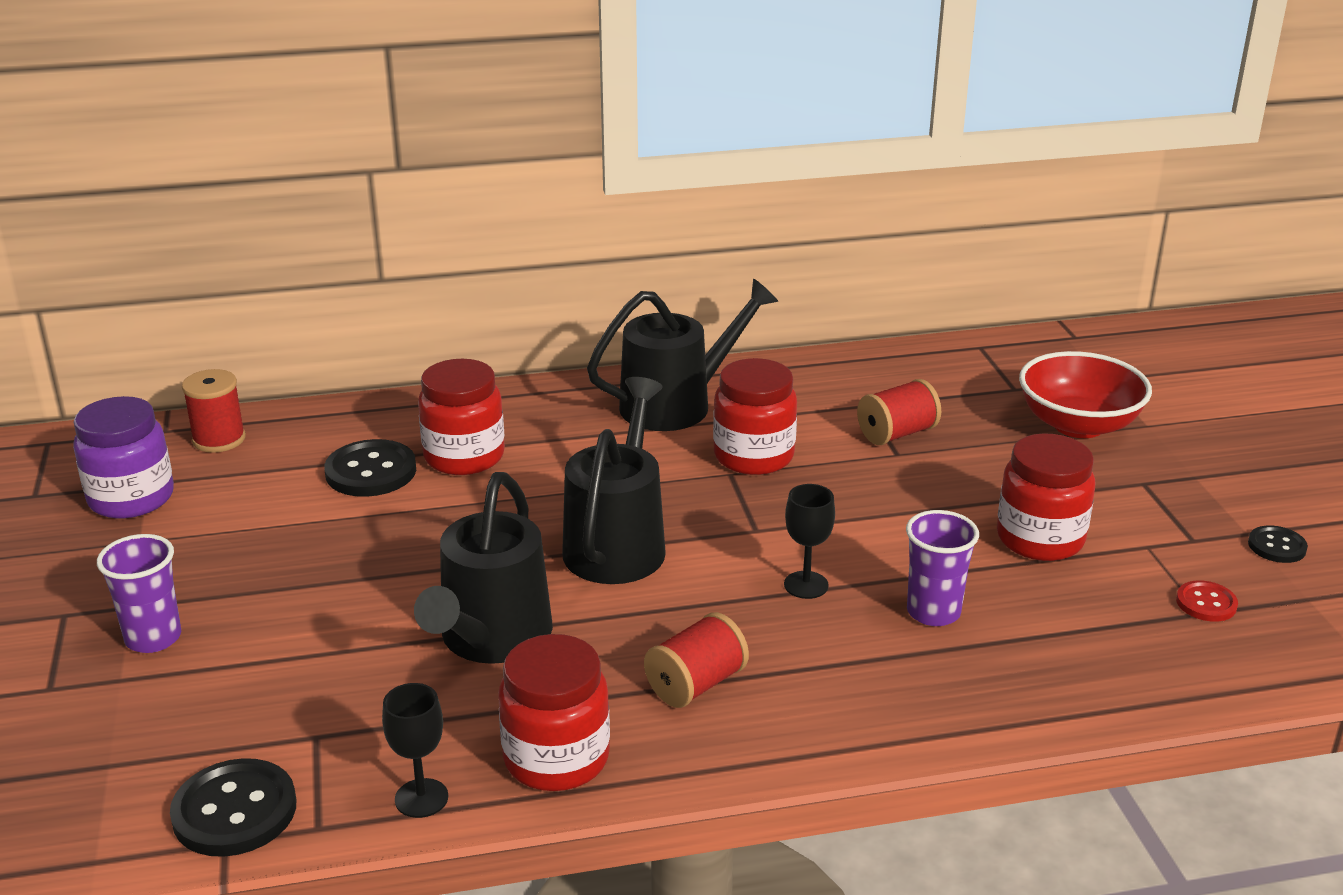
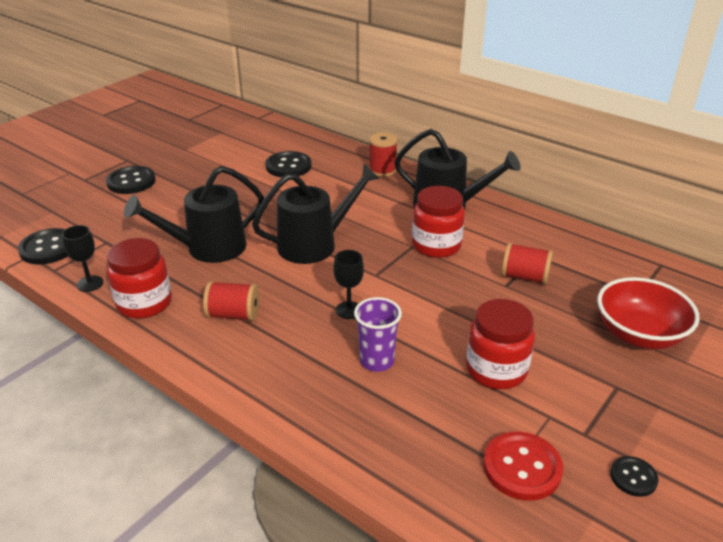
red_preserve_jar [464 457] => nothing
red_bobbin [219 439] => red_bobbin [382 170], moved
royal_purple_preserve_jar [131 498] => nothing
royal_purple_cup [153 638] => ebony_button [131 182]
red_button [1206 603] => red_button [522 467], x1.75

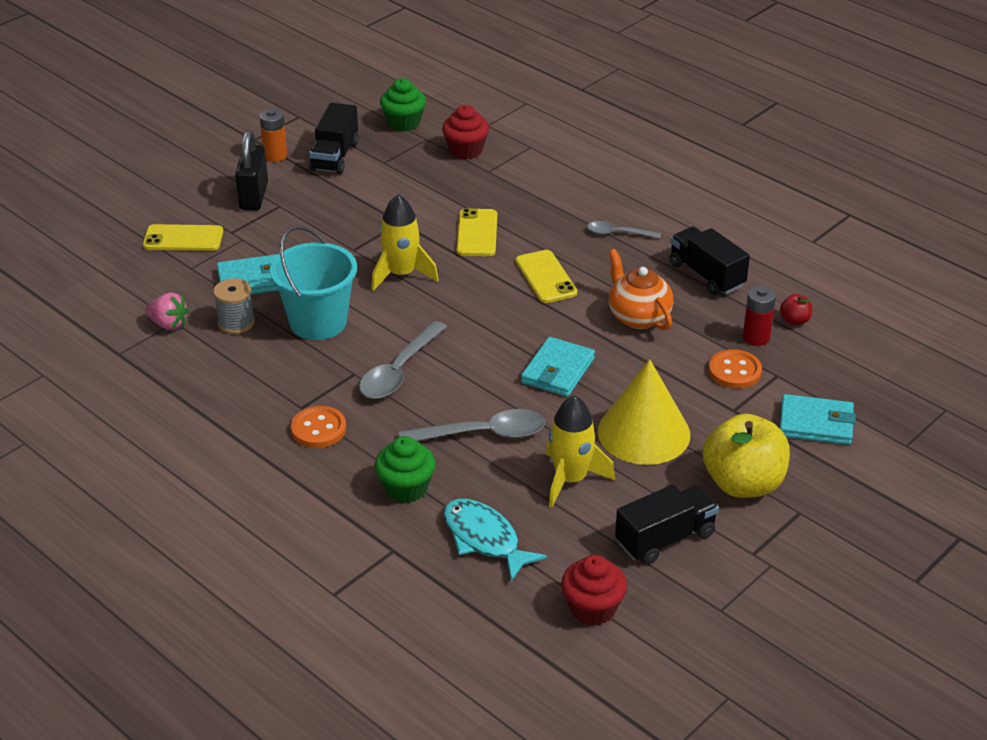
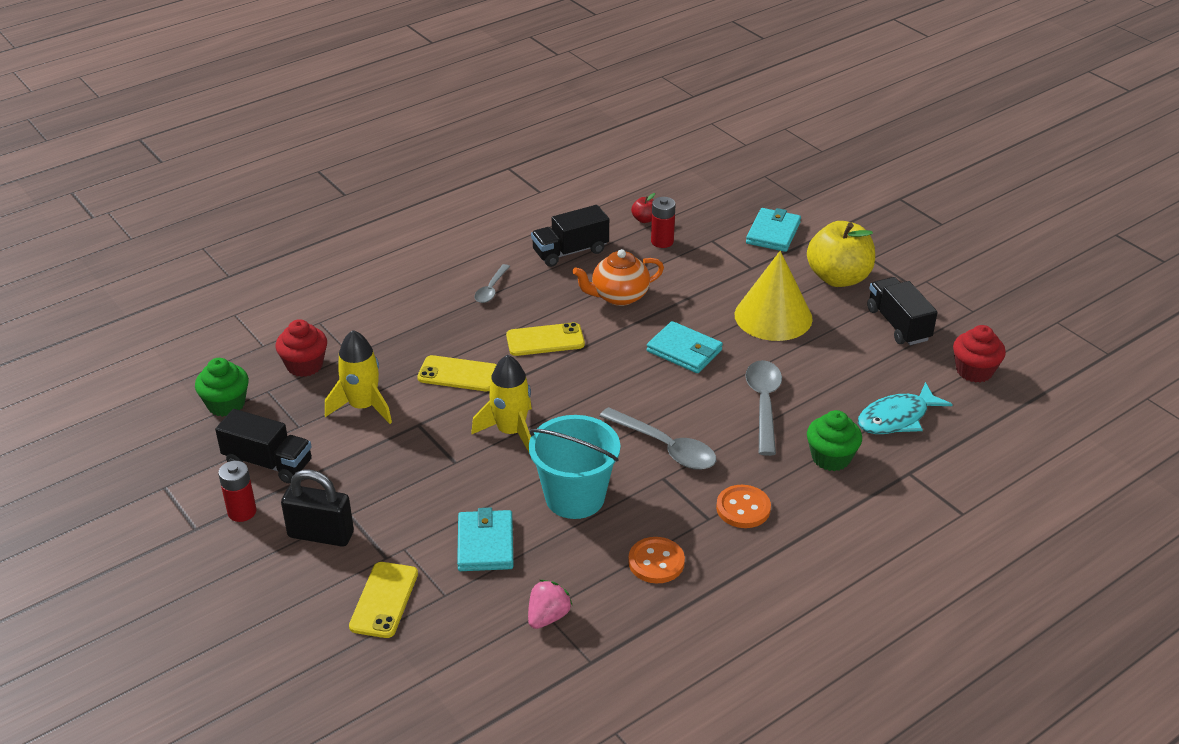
orange_battery [275 155] => red_battery [242 512]
ash-grey_bobbin [236 323] => nothing
orange_button [734 371] => orange_button [656 562], moved
yellow_spaceship [571 479] => yellow_spaceship [363 406], moved

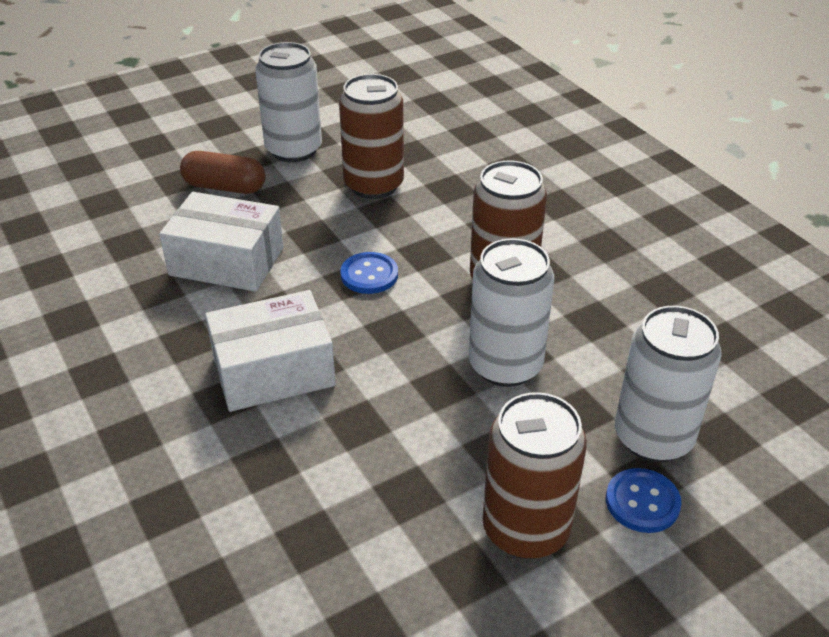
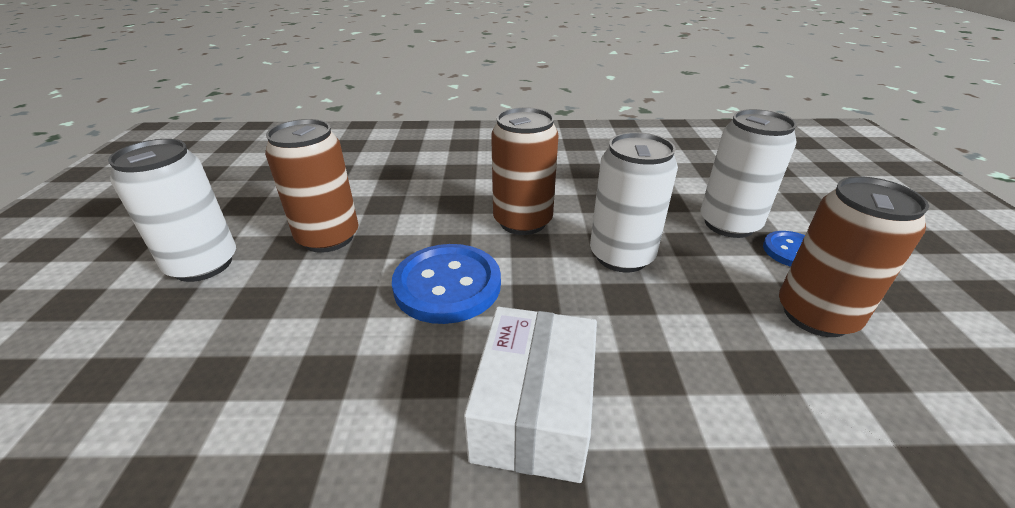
russet_capsule [225 187] => nothing
snow-white_parcel [227 261] => nothing
blue_button [369 275] => blue_button [447 285], x1.77

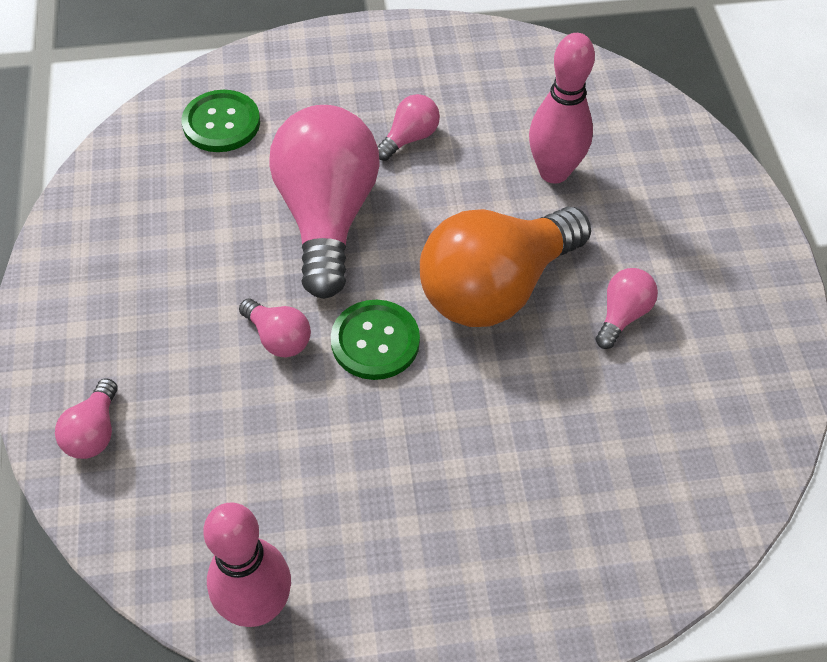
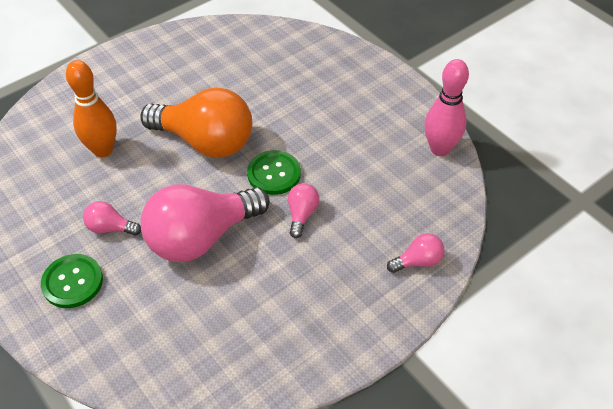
pink_bowling_pin [554 172] => orange_bowling_pin [103 150]
green_button [221 123] => green_button [72 282], moved
pink_lightbulb [622 315] => nothing

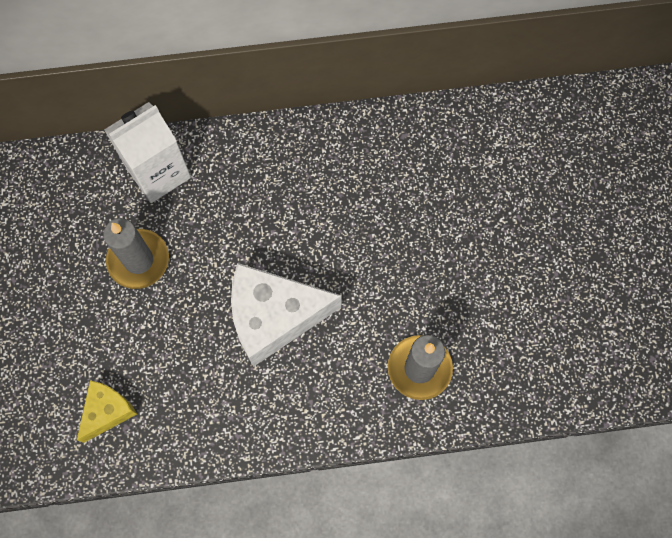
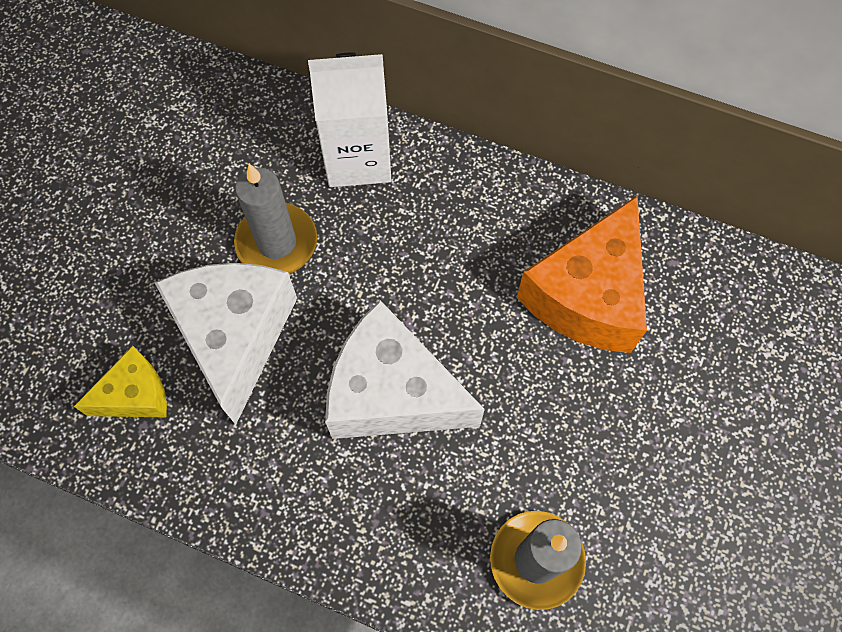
nothing => orange_piece_of_cheese [587 295]
nothing => snow-white_piece_of_cheese [235 336]

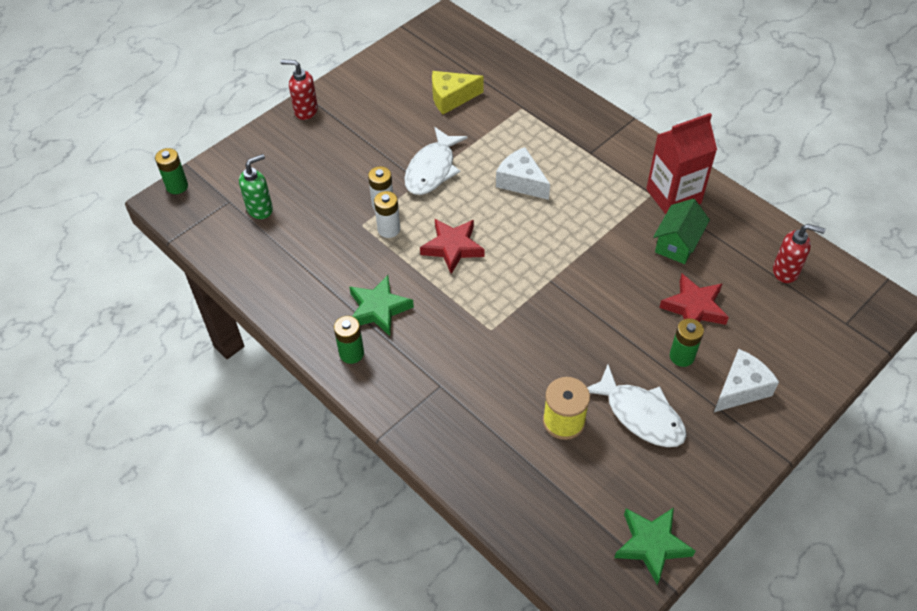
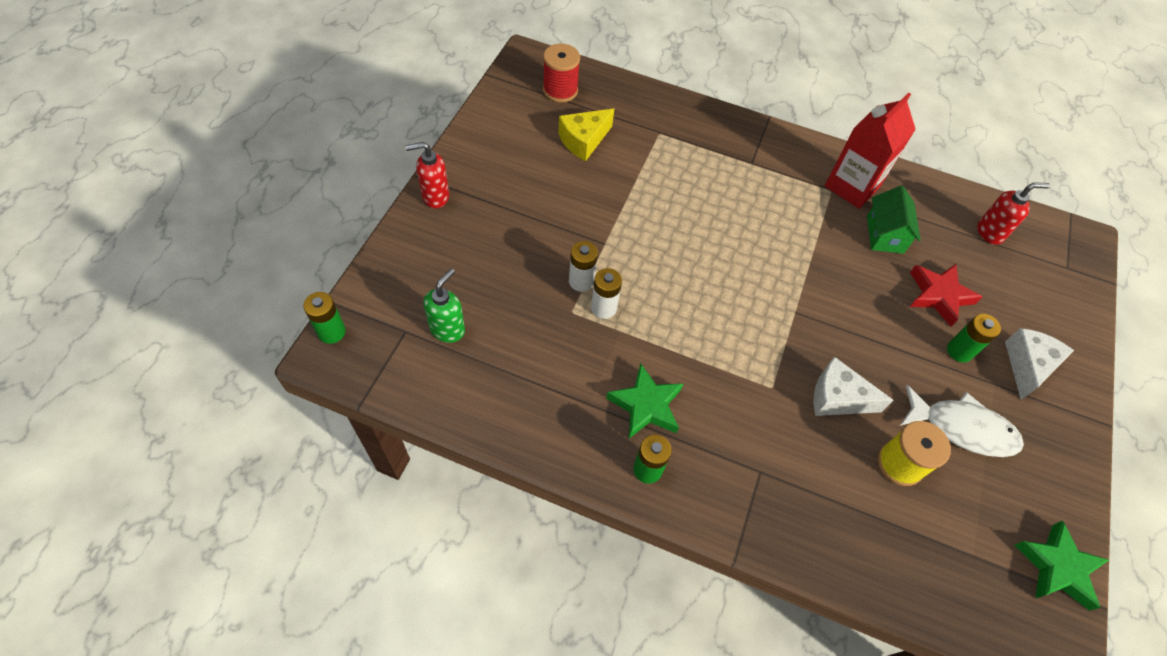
snow-white_fish_figure [432 169] => nothing
snow-white_piece_of_cheese [521 182] => snow-white_piece_of_cheese [838 398], moved
red_five-pointed_star [452 247] => nothing
nothing => red_bobbin [560 90]

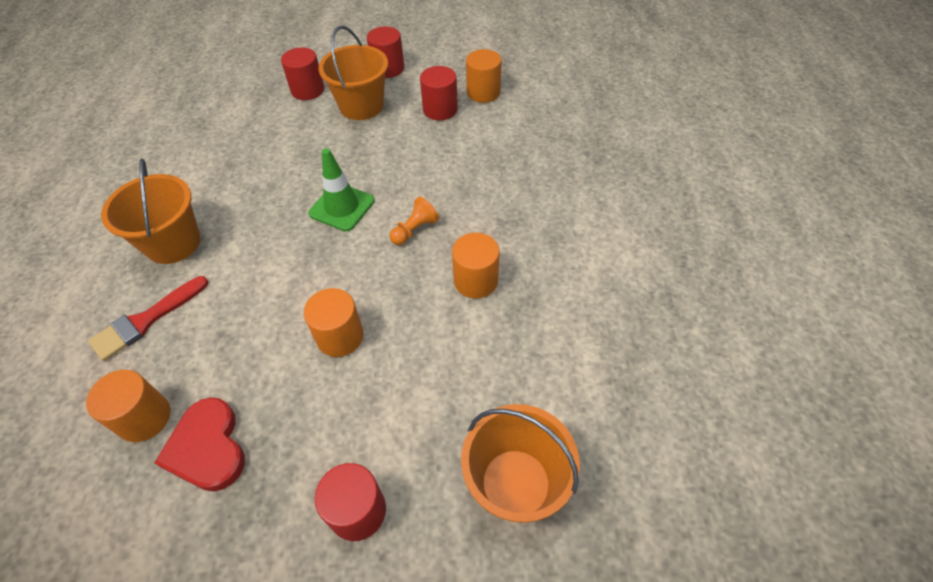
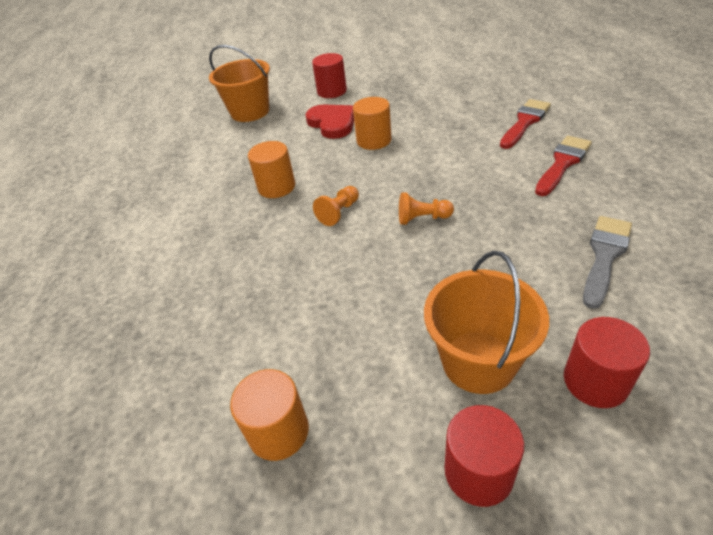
red_cylinder_shape [440 109] => nothing
green_traffic_cone [342 207] => orange_pawn [422 218]
orange_pail [173 243] => red_brush [562 163]
orange_cylinder_shape [144 418] => nothing
red_love_heart [207 447] => red_love_heart [332 123], moved
nothing => ash-grey_brush [604 256]

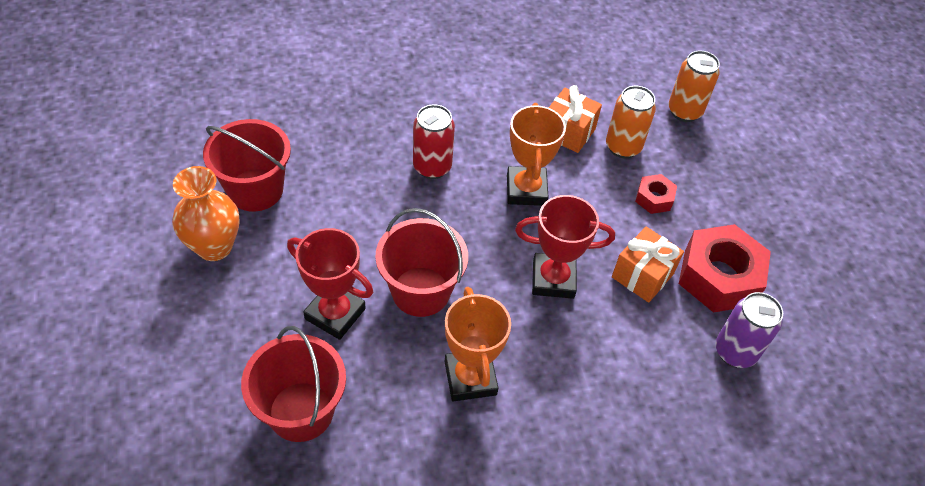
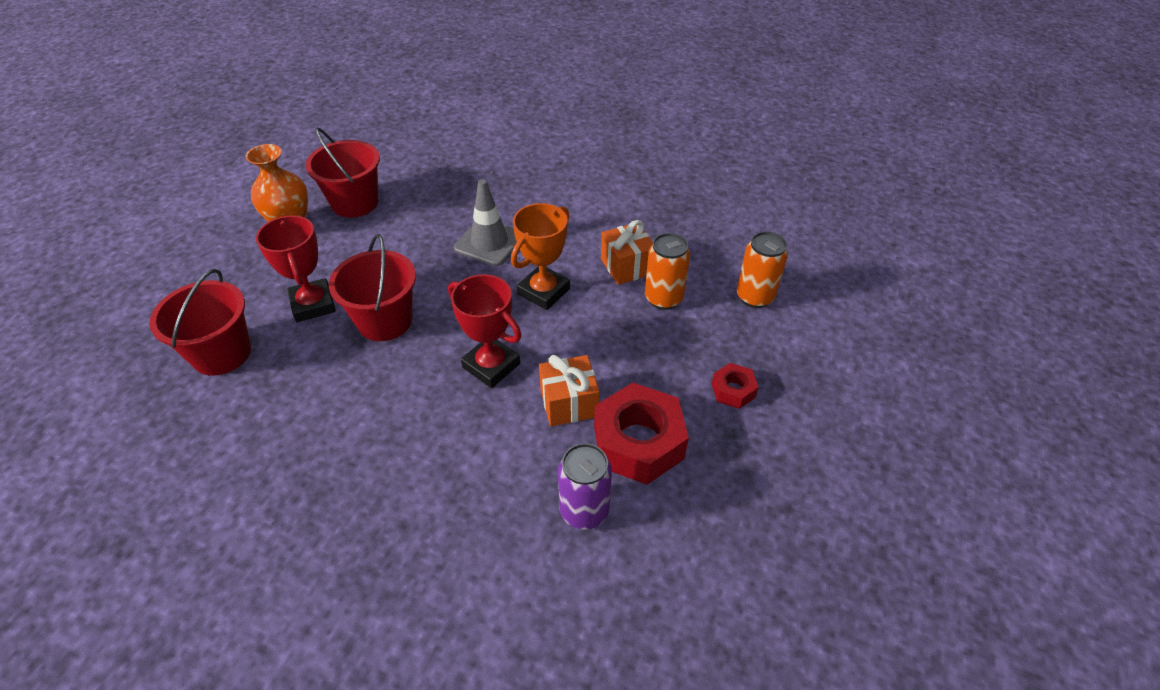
red_can [432 167] => ash-grey_traffic_cone [489 242]
red_hex_nut [654 198] => red_hex_nut [733 390], moved
orange_trophy [470 378] => nothing

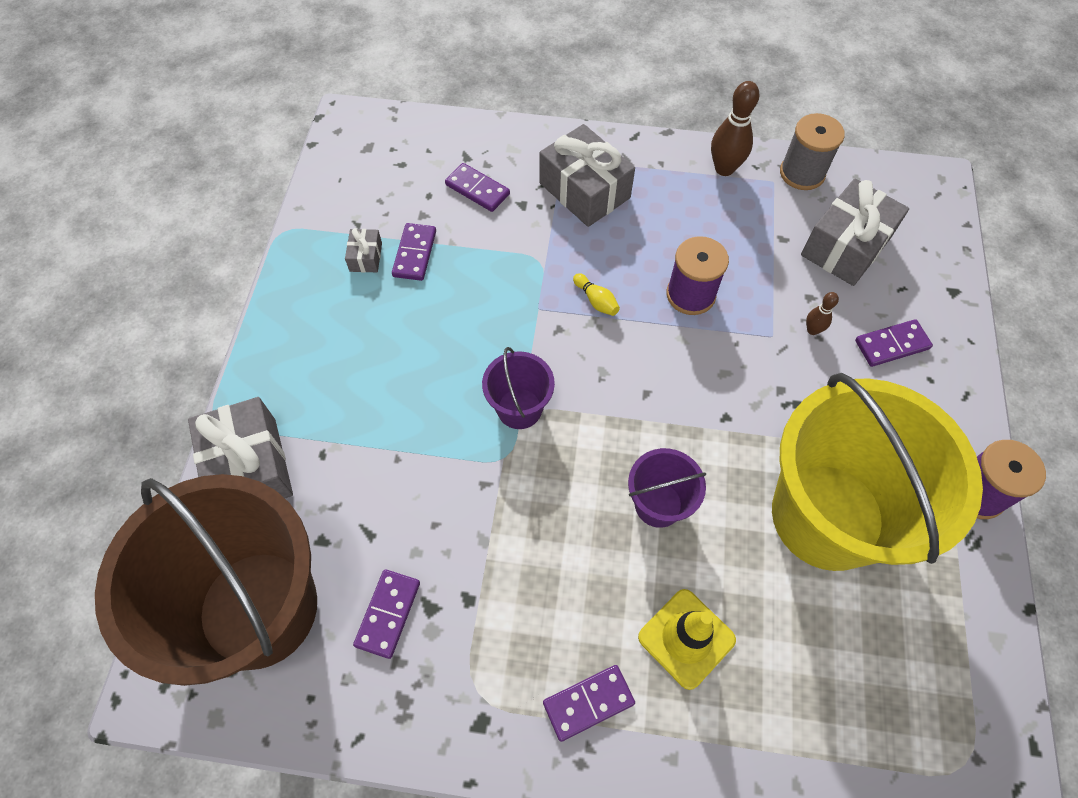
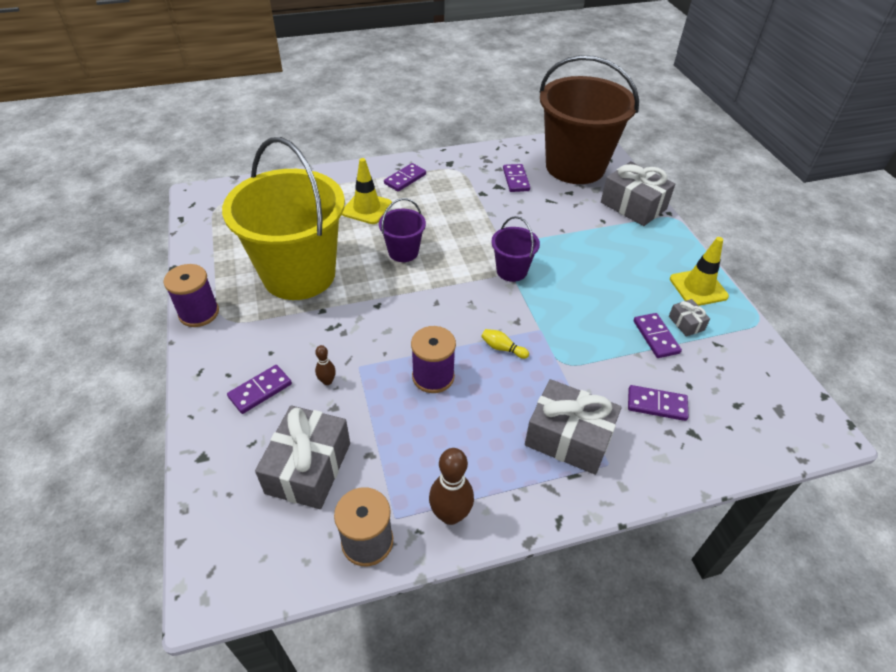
nothing => yellow_traffic_cone [698 288]

